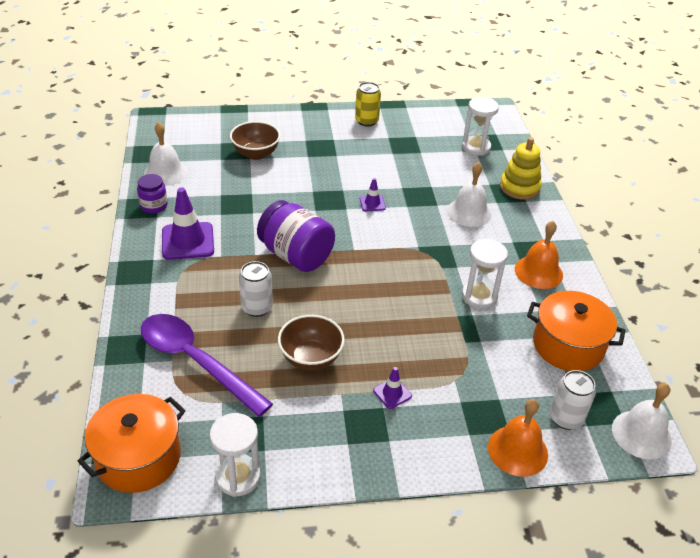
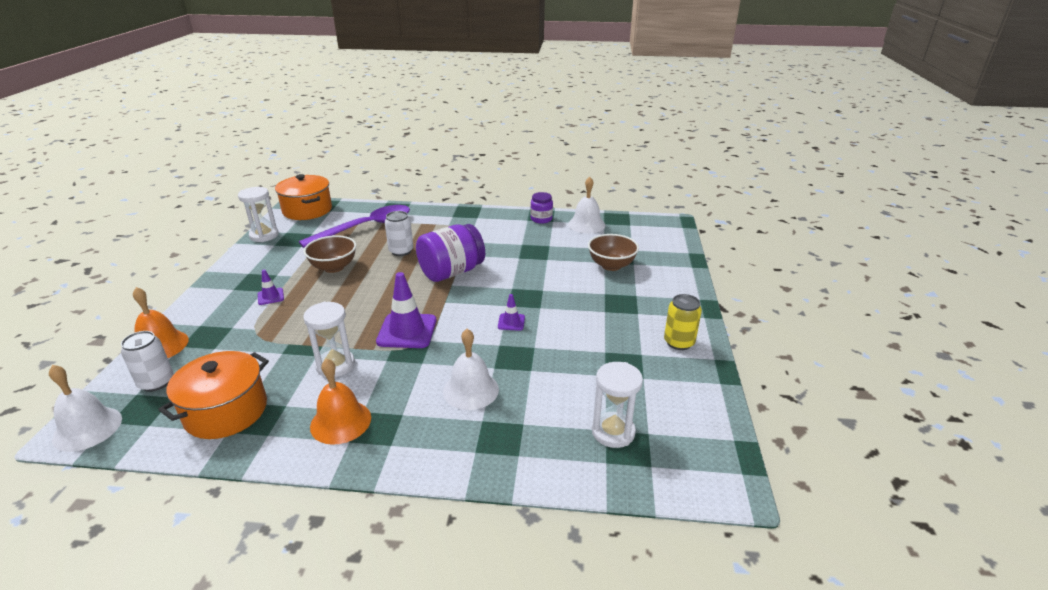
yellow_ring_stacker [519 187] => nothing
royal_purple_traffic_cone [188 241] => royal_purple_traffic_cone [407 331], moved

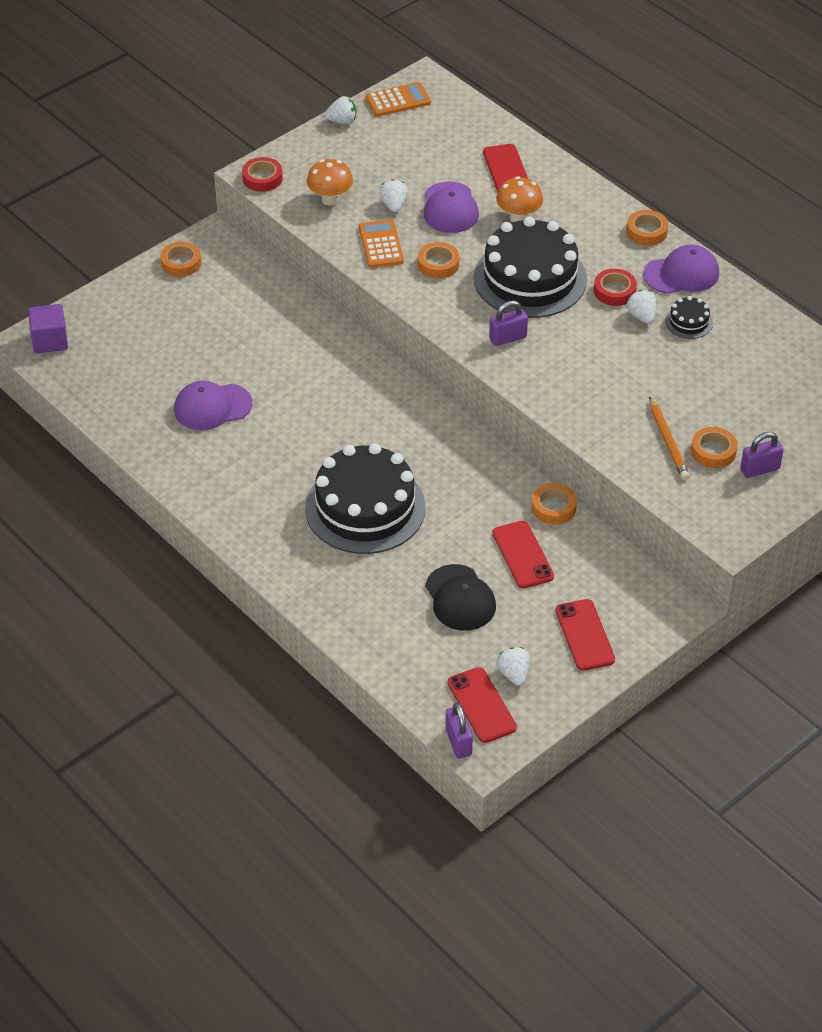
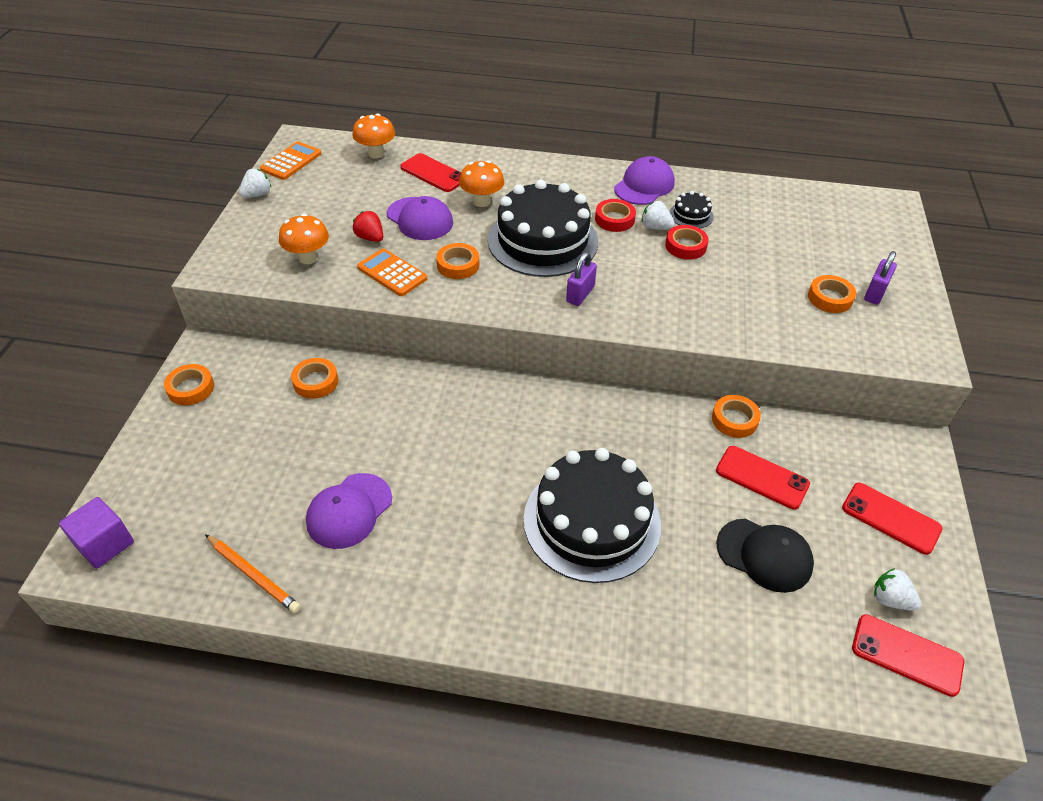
red_sticky_tape [262 178] => red_sticky_tape [685 246], moved
snow-white_strawberry [394 205] => red_strawberry [370 238]
orange_sticky_tape [646 231] => orange_sticky_tape [316 382], moved
orange_wooden_pencil [668 441] => orange_wooden_pencil [253 575], moved
royal_purple_padlock [458 742] => nothing
nothing => orange_fungus [376 153]

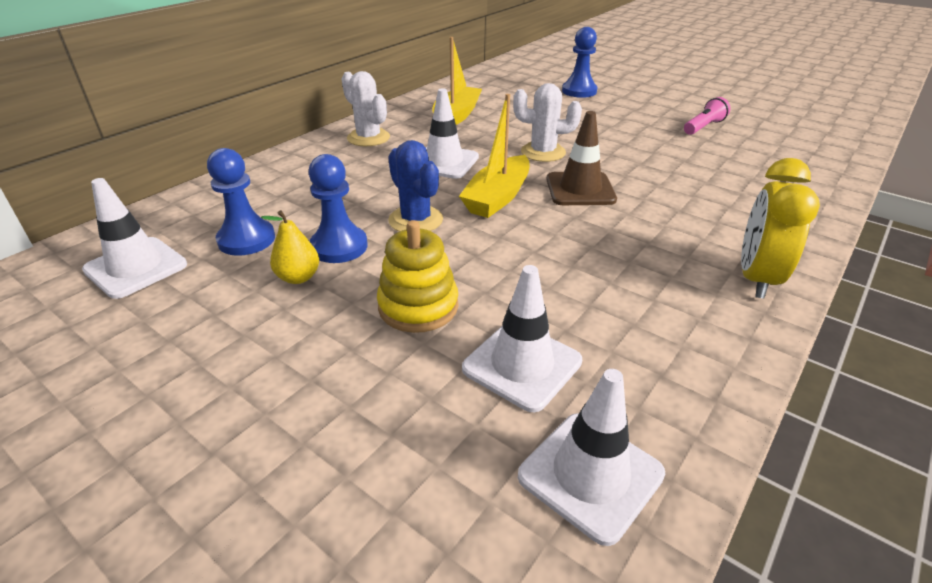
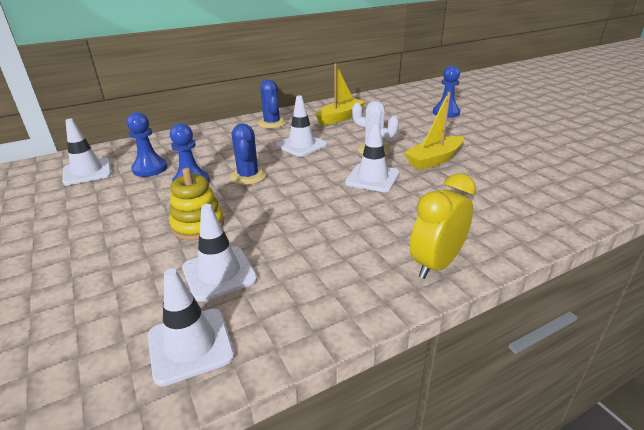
snow-white_saguaro_cactus [368 138] => blue_saguaro_cactus [272 123]
yellow_boat [497 197] => yellow_boat [434 160], moved
pink_torch [703 127] => nothing
russet_traffic_cone [580 189] => snow-white_traffic_cone [372 178]
yellow_pear_fruit [298 277] => nothing

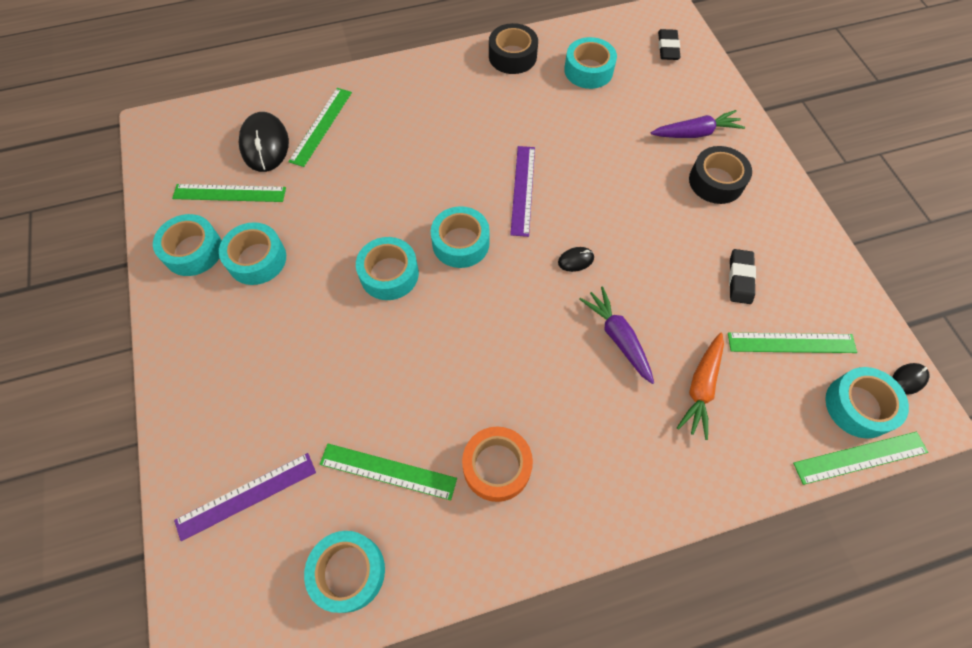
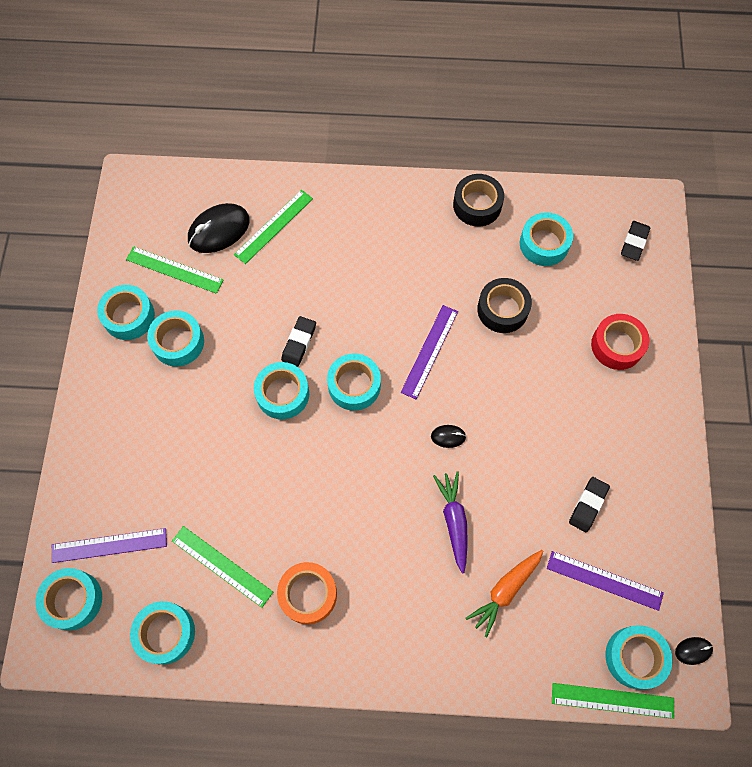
royal_purple_root_vegetable [695 133] => red_sticky_tape [617 345]
ebony_PC_mouse [265 145] => ebony_PC_mouse [219 230], 45 degrees clockwise
ebony_sticky_tape [716 181] => ebony_sticky_tape [502 309], moved
green_measuring_stick [791 342] => royal_purple_measuring_stick [604 580]
nothing => ebony_gum_eraser [299 343]
nothing => turquoise_sticky_tape [73 600]

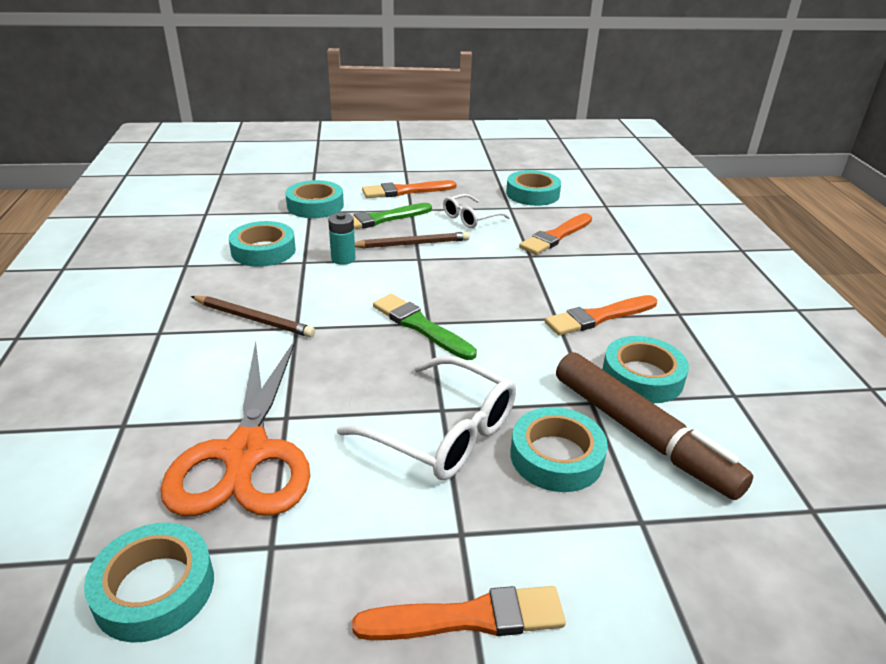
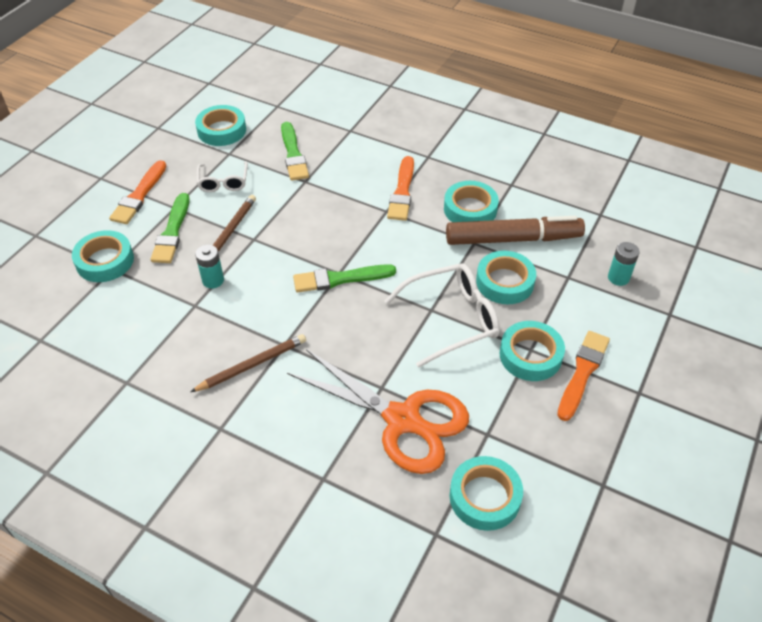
orange_brush [556 236] => green_brush [293 154]
turquoise_sticky_tape [263 250] => turquoise_sticky_tape [530 355], moved
nothing => turquoise_battery [618 278]

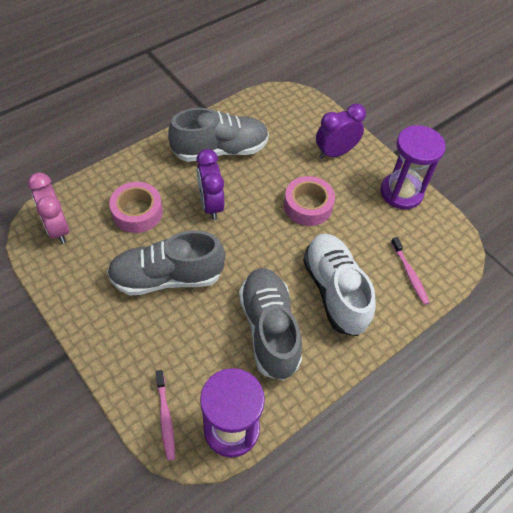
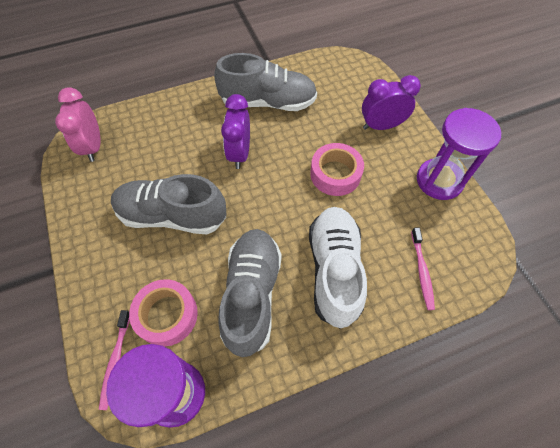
pink_sticky_tape [137 212] => pink_sticky_tape [167 315], moved

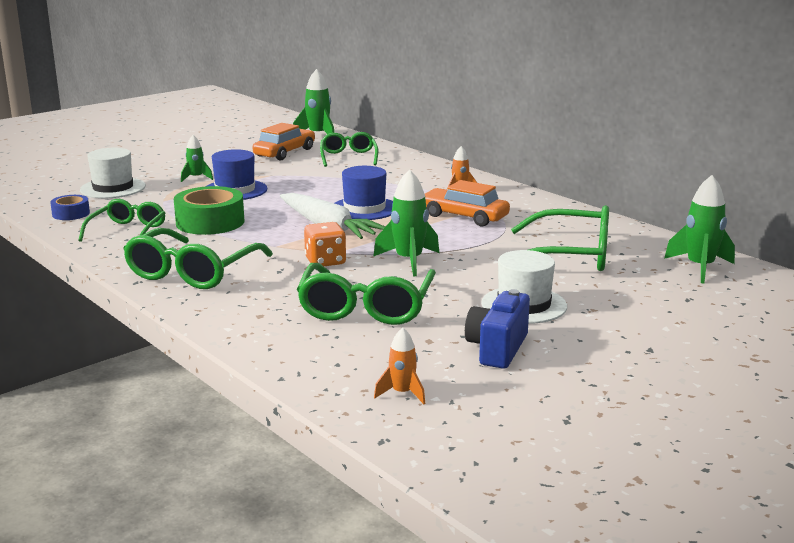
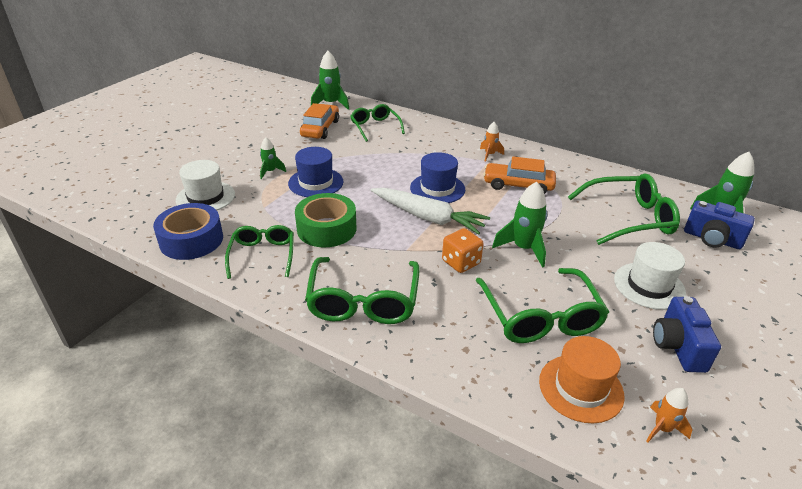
blue_sticky_tape [71 214] => blue_sticky_tape [191 240], x1.83
nothing => blue_photo_camera [712 239]
nothing => orange_tall_hat [581 388]

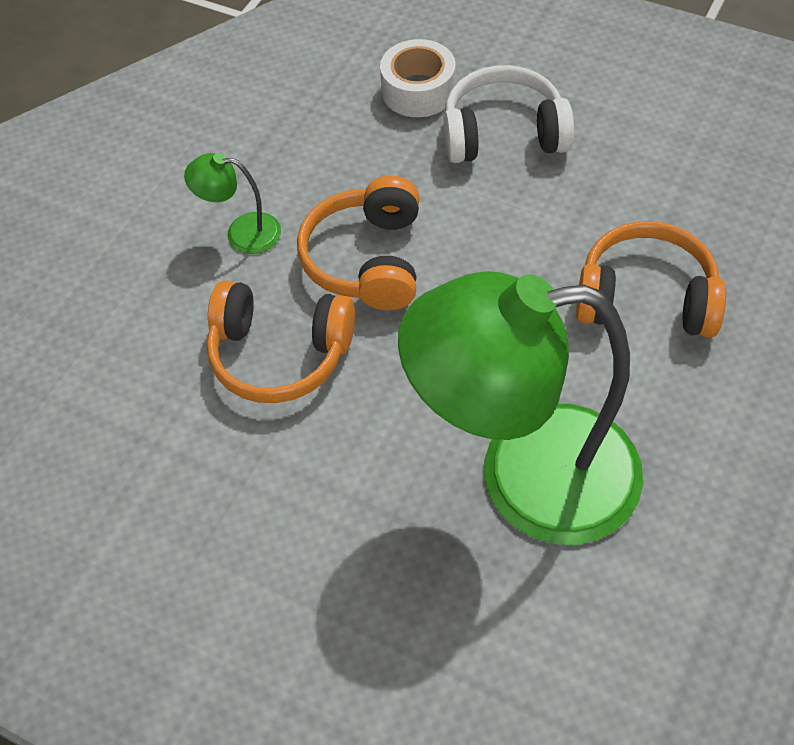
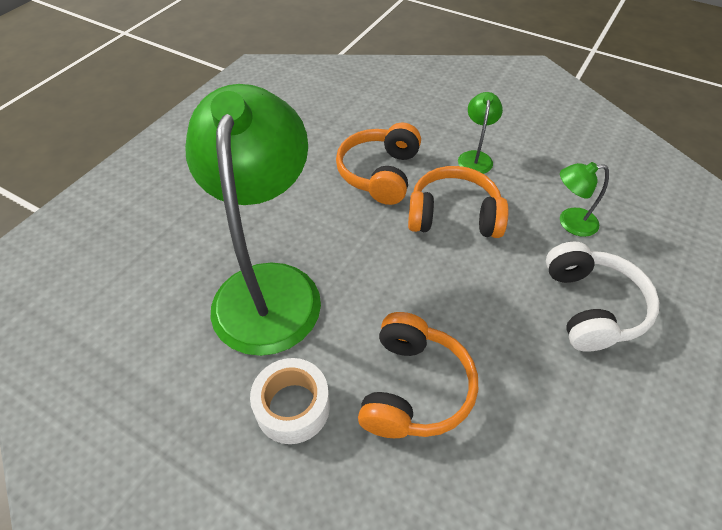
snow-white_sticky_tape [418 91] => snow-white_sticky_tape [293 407], moved
nothing => green_desk_lamp [570 222]

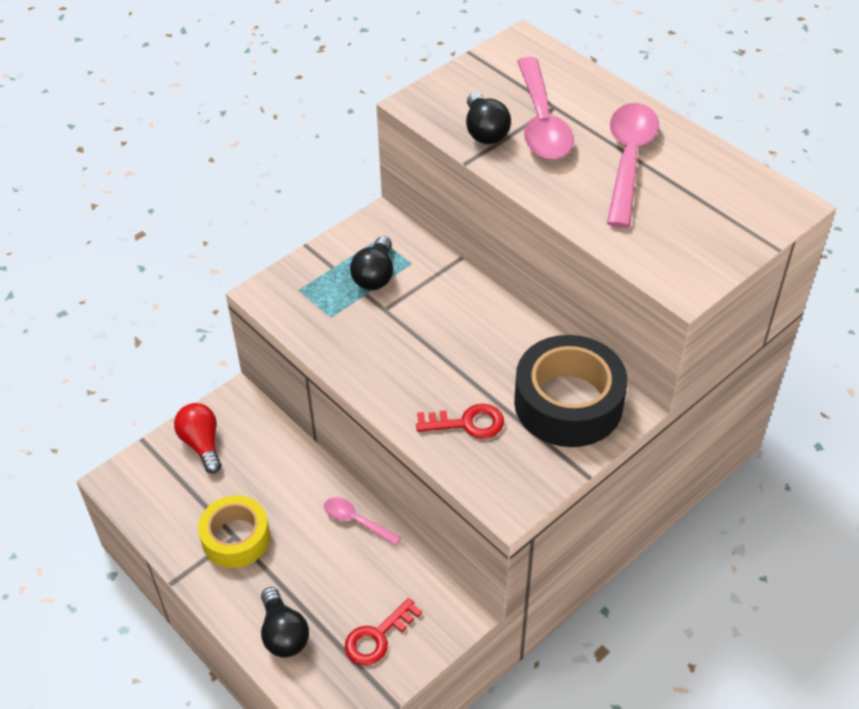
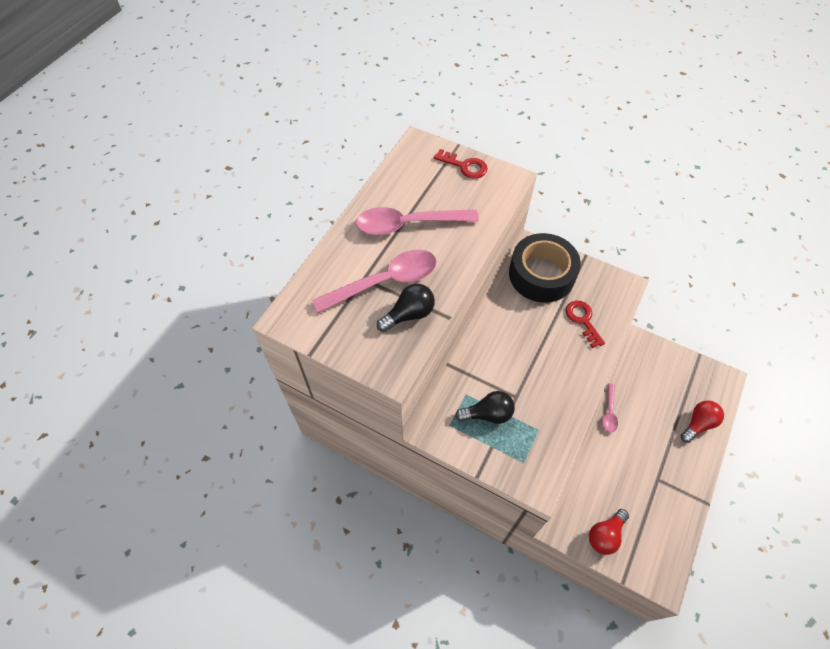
yellow_sticky_tape [236 538] => nothing
ebony_lightbulb [283 634] => red_lightbulb [698 424]
red_door_key [377 637] => red_door_key [465 166], moved

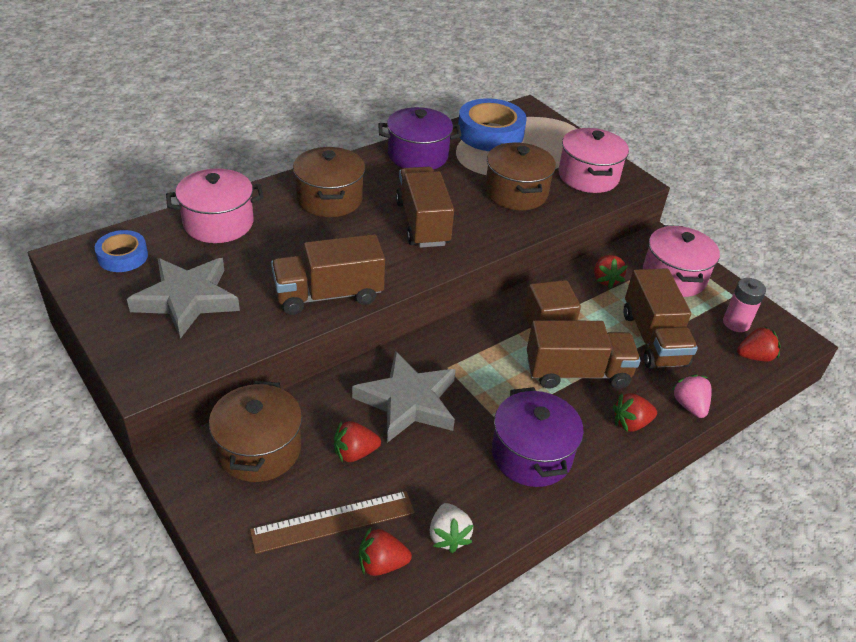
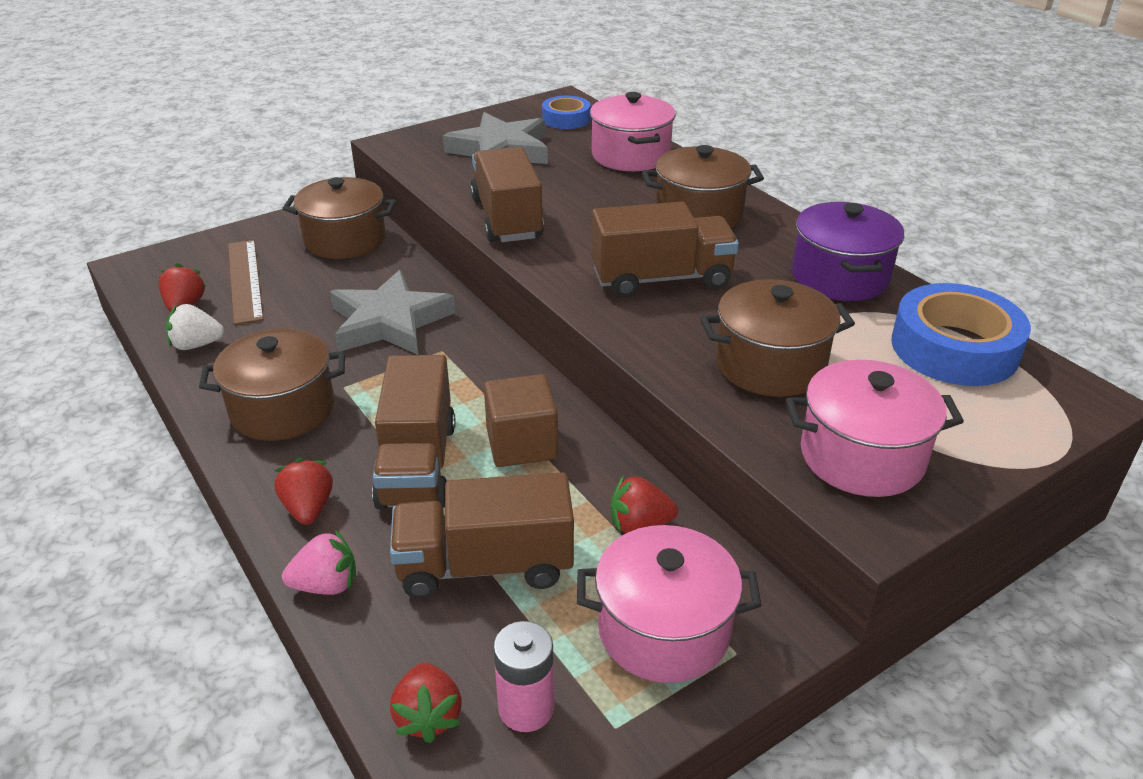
royal_purple_pot [531 455] => russet_pot [282 409]
red_strawberry [355 453] => nothing

